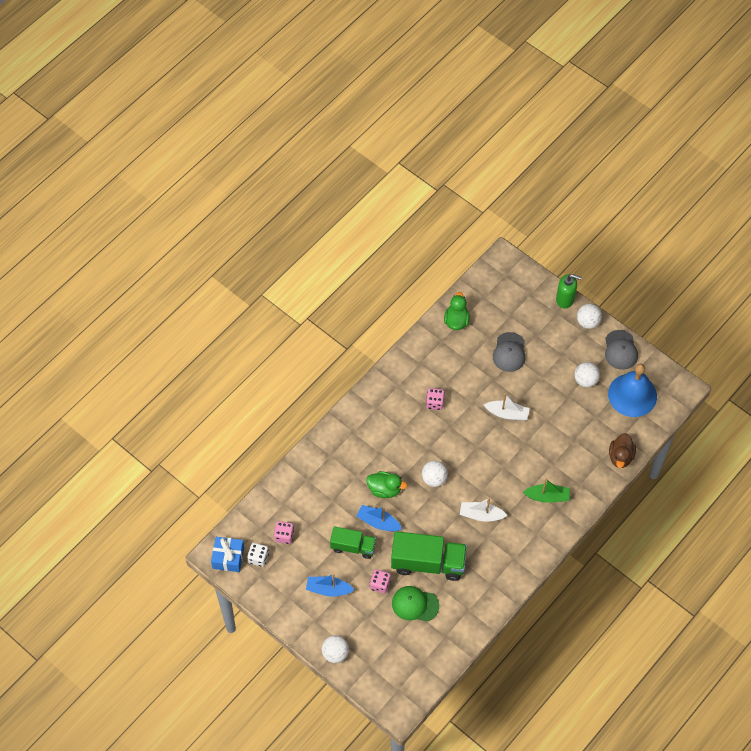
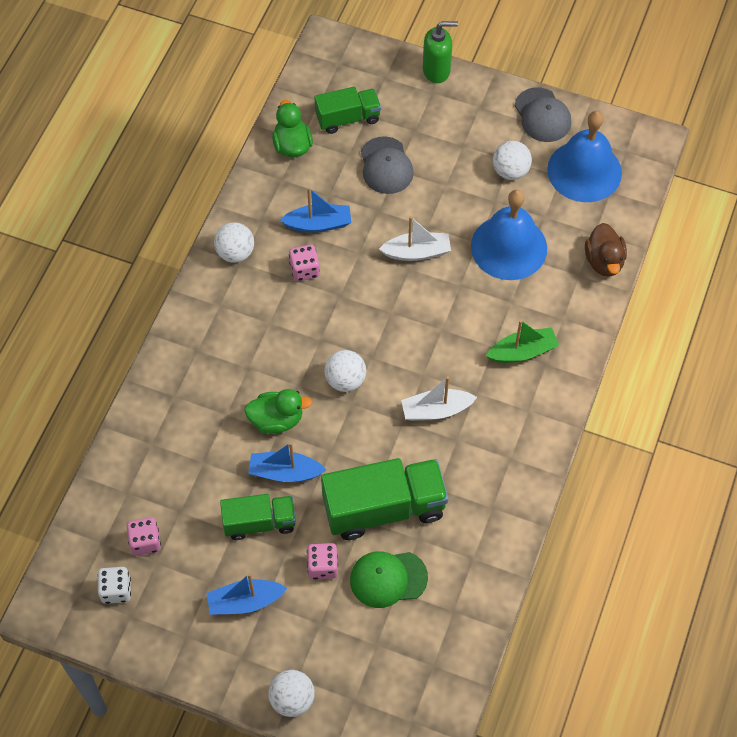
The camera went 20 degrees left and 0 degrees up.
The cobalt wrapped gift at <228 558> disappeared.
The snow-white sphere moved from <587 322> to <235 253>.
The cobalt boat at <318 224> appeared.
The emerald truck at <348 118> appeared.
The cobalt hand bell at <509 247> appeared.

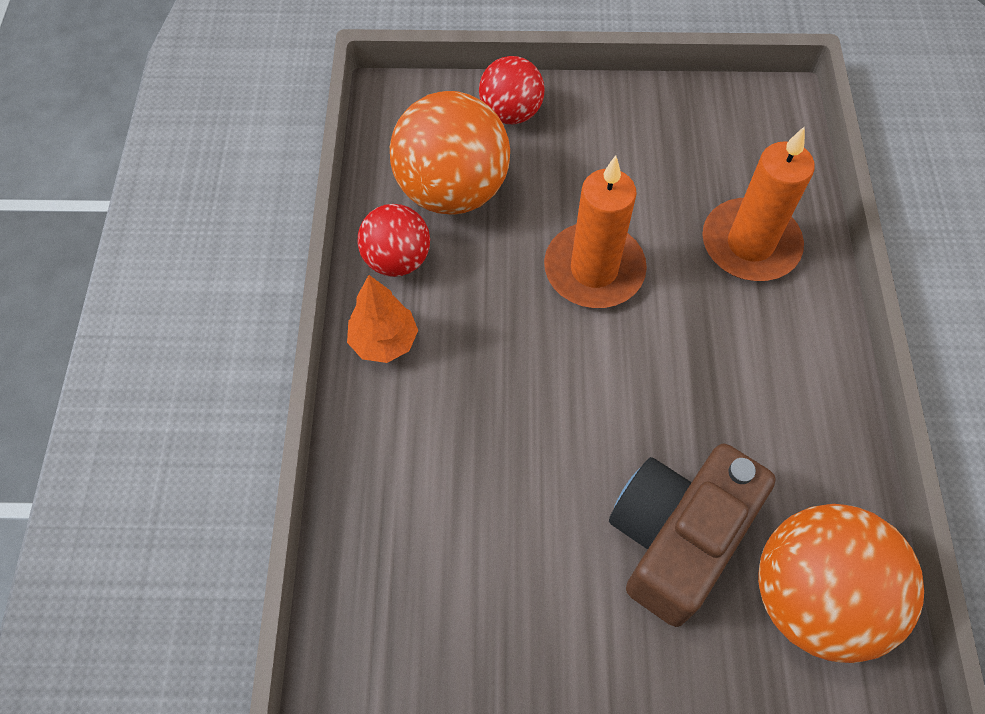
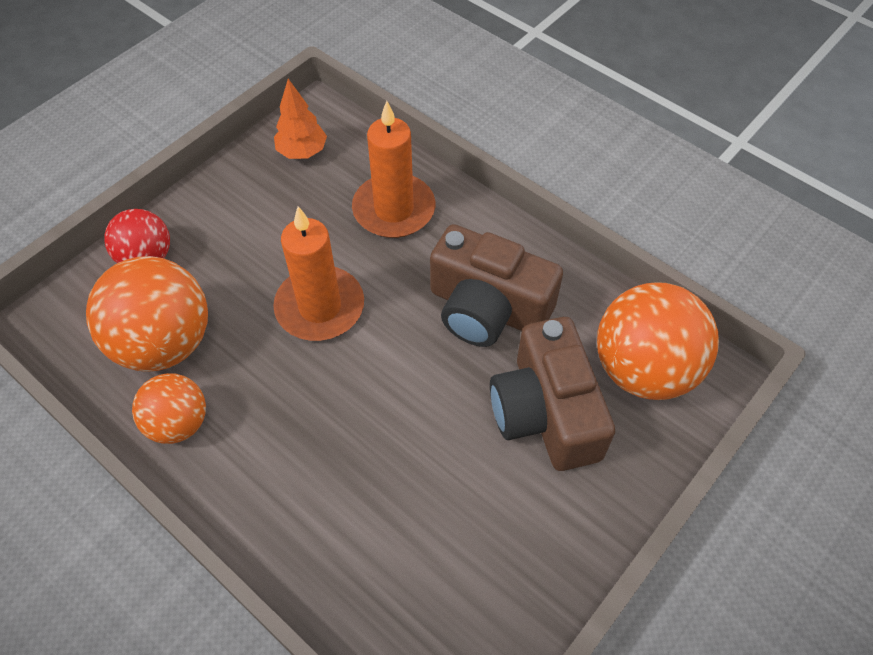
The camera went 50 degrees left and 5 degrees down.
The bright orange toy tree moved from <384 342> to <302 152>.
The crimson sphere at <397 260> became the bright orange sphere at <178 423>.
The brown camera at <487 308> appeared.

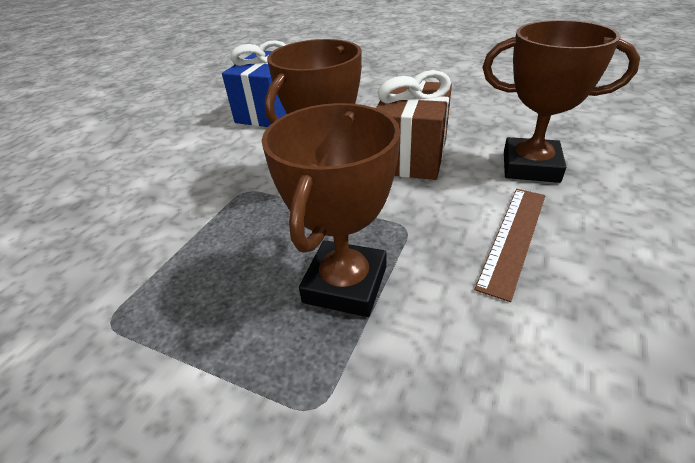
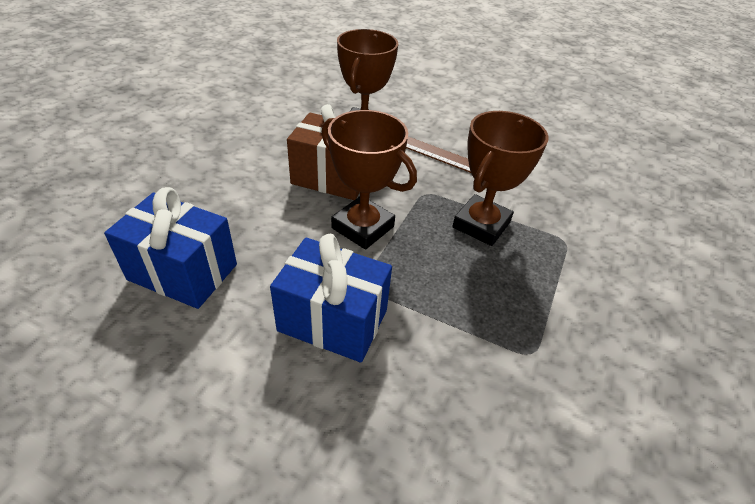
The camera went 95 degrees left and 5 degrees up.
The brown award cup at <345 284> turned 75 degrees counterclockwise.
The cobalt wrapped gift at <333 320> appeared.

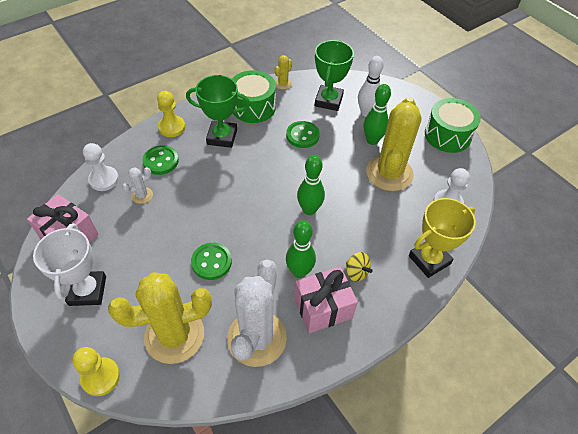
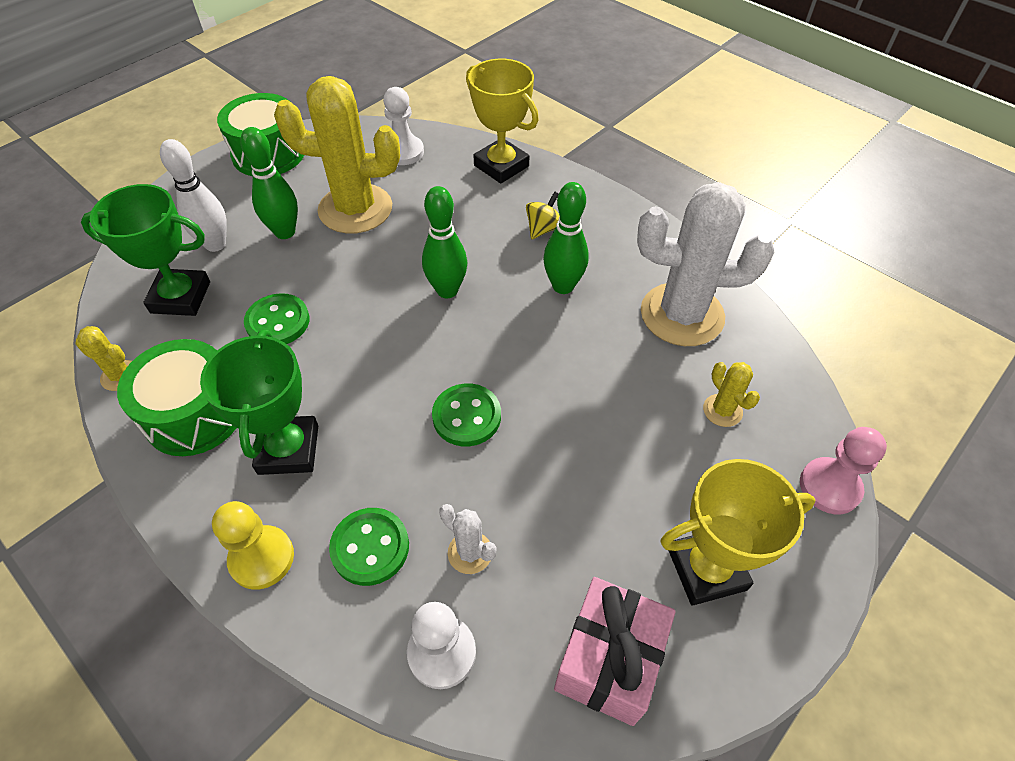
The camera went 100 degrees left and 0 degrees up.
The snow-white award cup at <87 291> became the golden award cup at <706 569>.
The golden chess pawn at <101 377> became the rose-pink chess pawn at <829 487>.
The golden saguaro cactus at <174 335> changed to 0.43 times the size.
The emerald button moved from <211 262> to <466 416>.
The rose-pink wrapped gift at <323 308> disappeared.

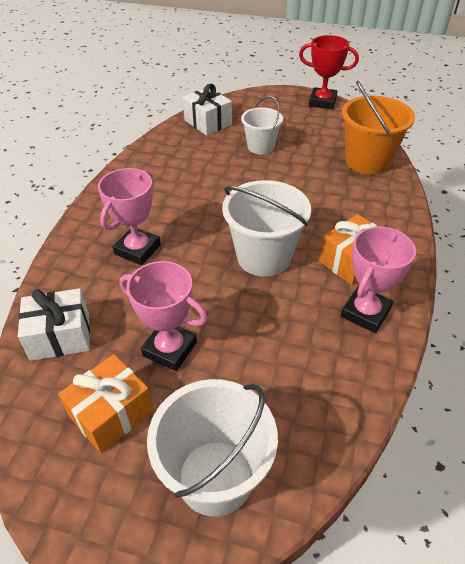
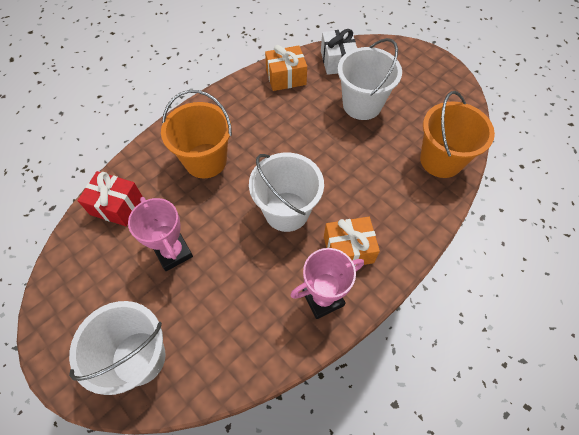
The camera went 30 degrees right and 15 degrees up.
The snow-white wrapped gift at <60 336> became the crimson wrapped gift at <116 206>.
The bright orange wrapped gift moved from <111 413> to <286 77>.
The rose-pink award cup at <137 249> was replaced by the bright orange sand bucket at <205 160>.
The snow-white sand bucket at <261 146> changed to 1.60 times the size.
The crimson award cup at <322 102> disappeared.

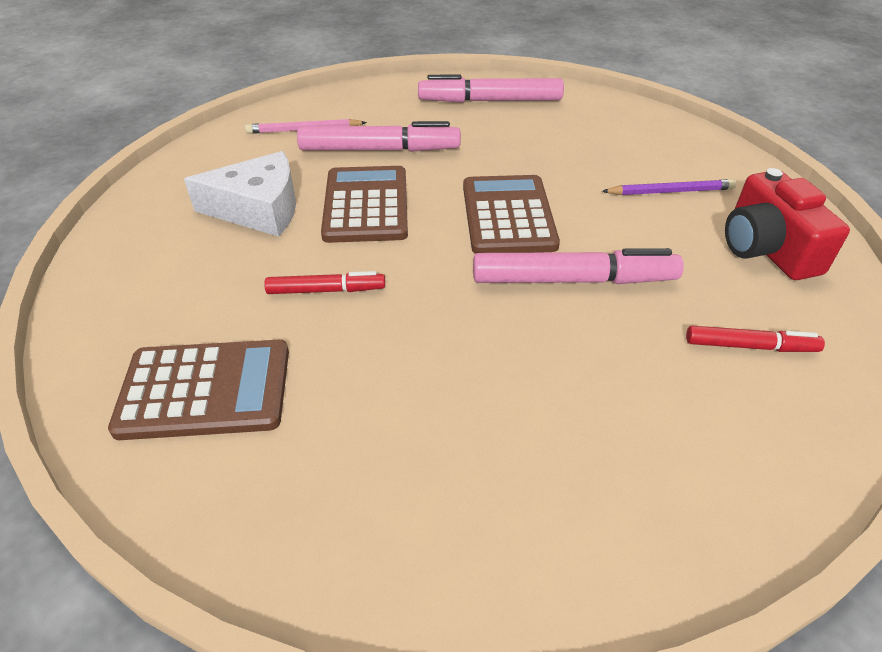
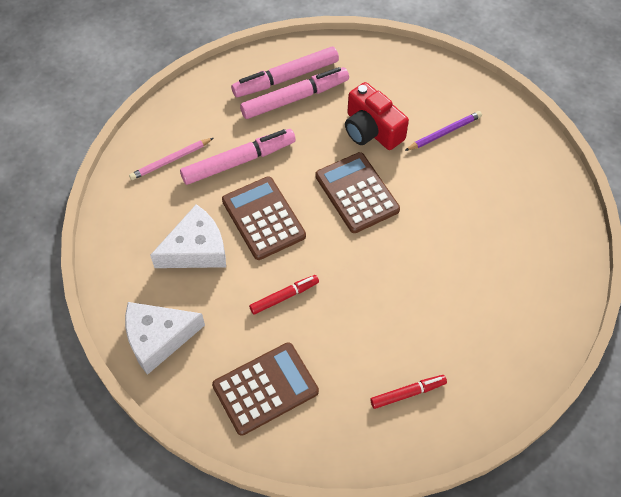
The camera went 25 degrees left and 15 degrees up.
The rose-pink felt pen moved from <573 280> to <295 98>.
The crimson felt pen moved from <750 346> to <407 393>.
The crimson camera moved from <766 249> to <371 130>.
The snow-white cheese at <158 338> appeared.

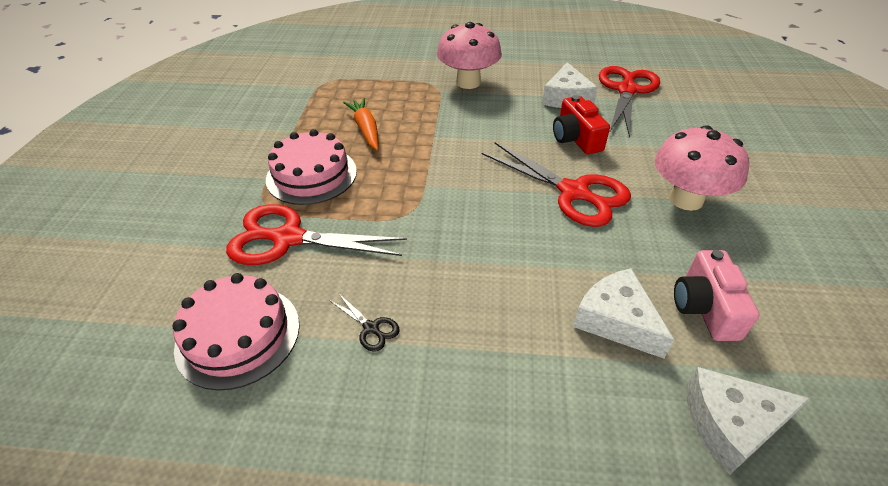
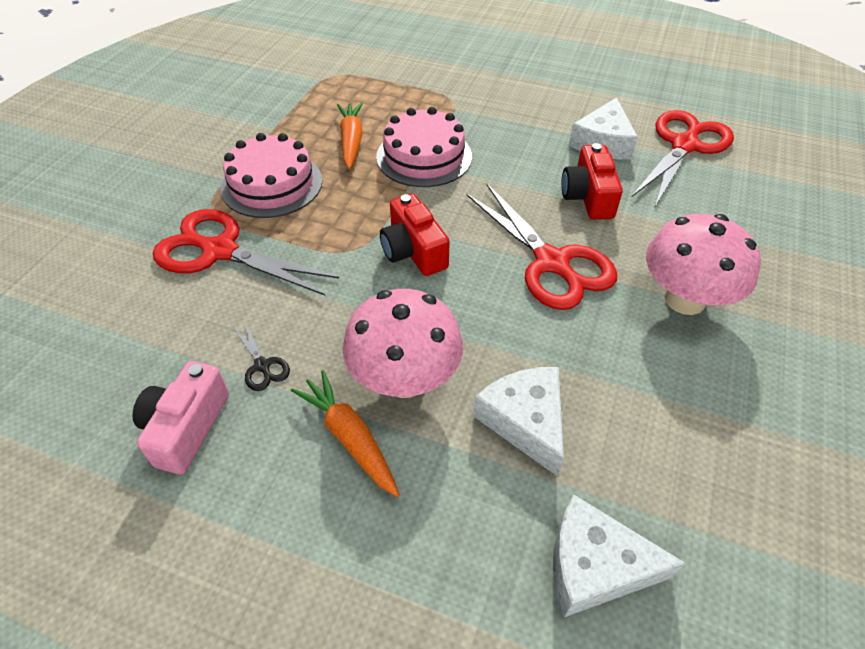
The camera went 15 degrees right and 5 degrees up.
The rose-pink layer cake moved from <238 335> to <424 156>.
The rose-pink toadstool moved from <468 82> to <405 379>.
The rose-pink camera moved from <705 308> to <186 428>.
The bright orange toy carrot at <349 437> appeared.
The crimson camera at <413 251> appeared.

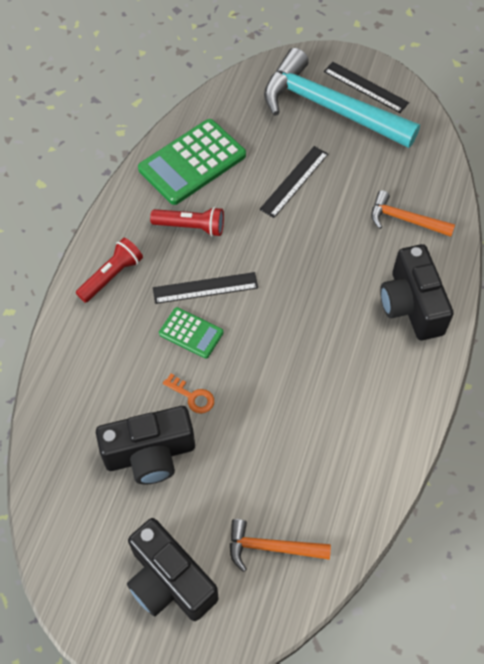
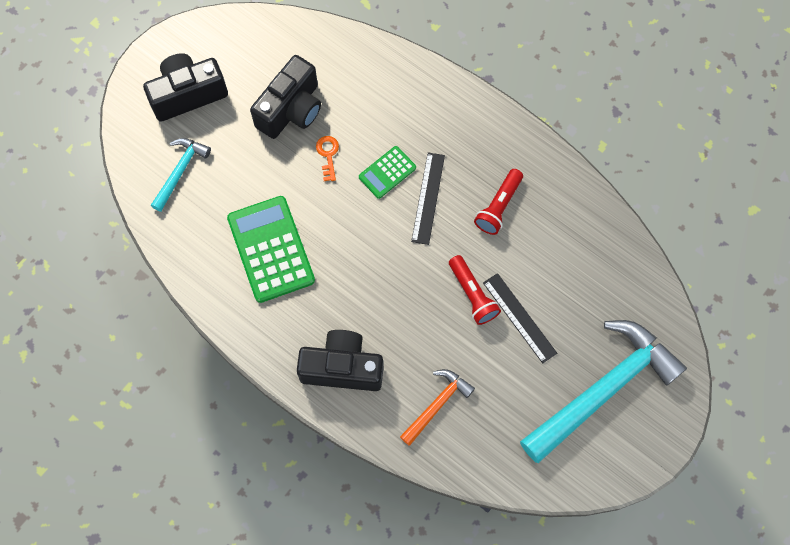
The camera went 110 degrees right and 10 degrees up.
The crimson pocket torch moved from <111 276> to <472 294>.
The jet-black camera at <150 454> turned 150 degrees counterclockwise.
The emerald adding machine moved from <192 162> to <271 249>.
The bright orange key at <192 396> turned 120 degrees clockwise.
The bright orange carpenter's hammer at <271 547> became the teal carpenter's hammer at <180 171>.
The jet-black measuring stick at <365 87> disappeared.

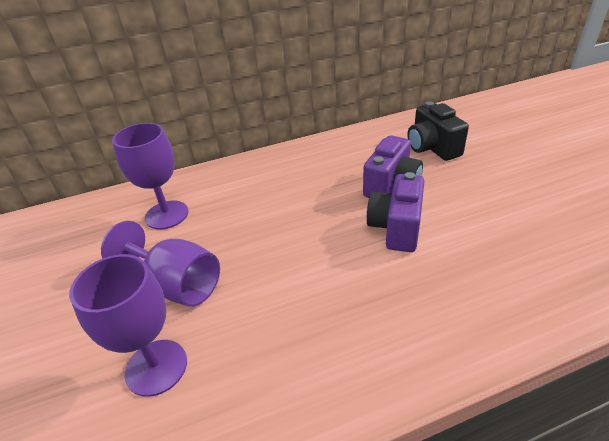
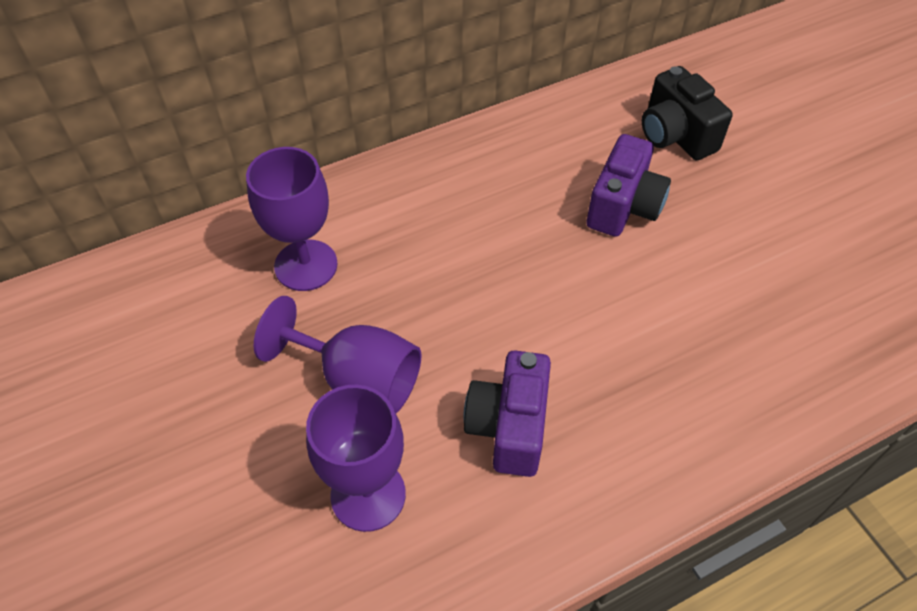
The camera went 10 degrees left and 15 degrees up.
The violet camera moved from <396 228> to <509 427>.

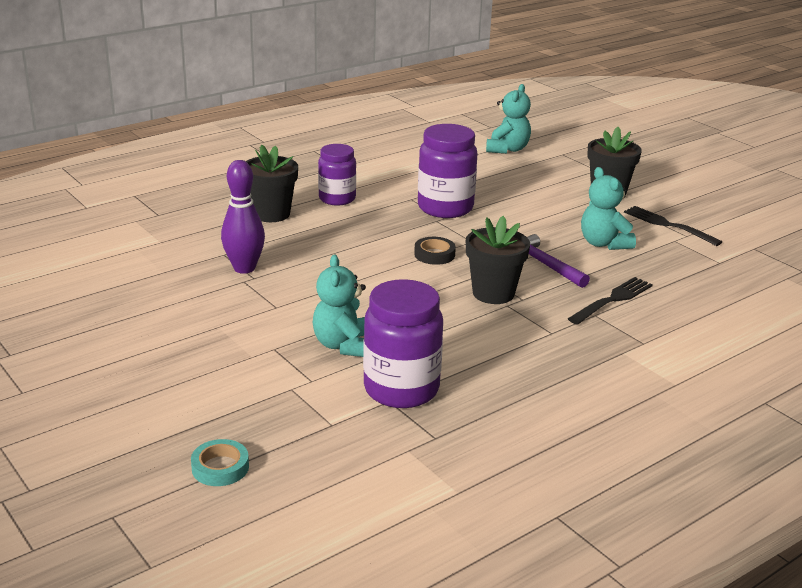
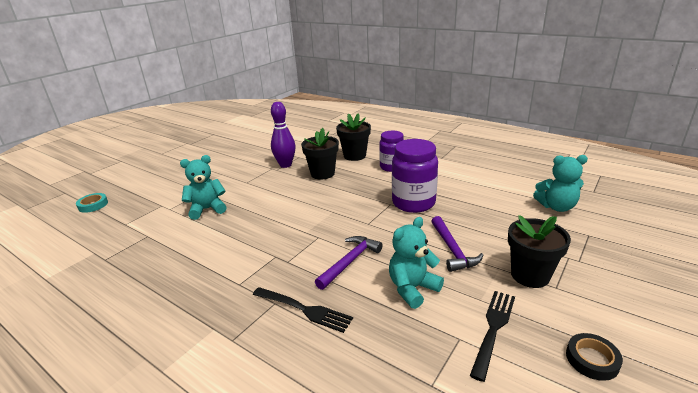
The camera went 75 degrees right and 0 degrees up.
The violet preserve jar at <401 389> disappeared.
The jet-black tape moved from <434 254> to <592 359>.
The jet-black potted plant moved from <493 293> to <322 174>.
The violet carpenter's hammer at <452 250> appeared.

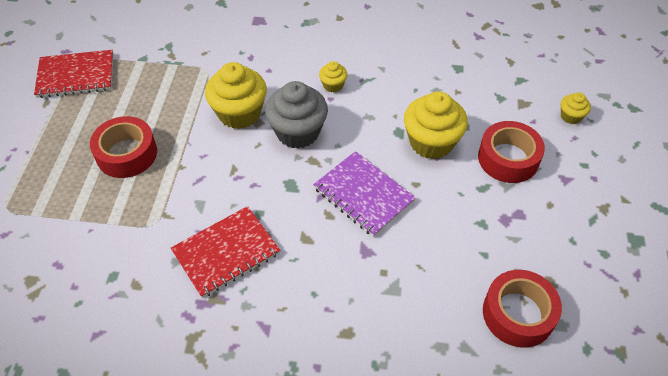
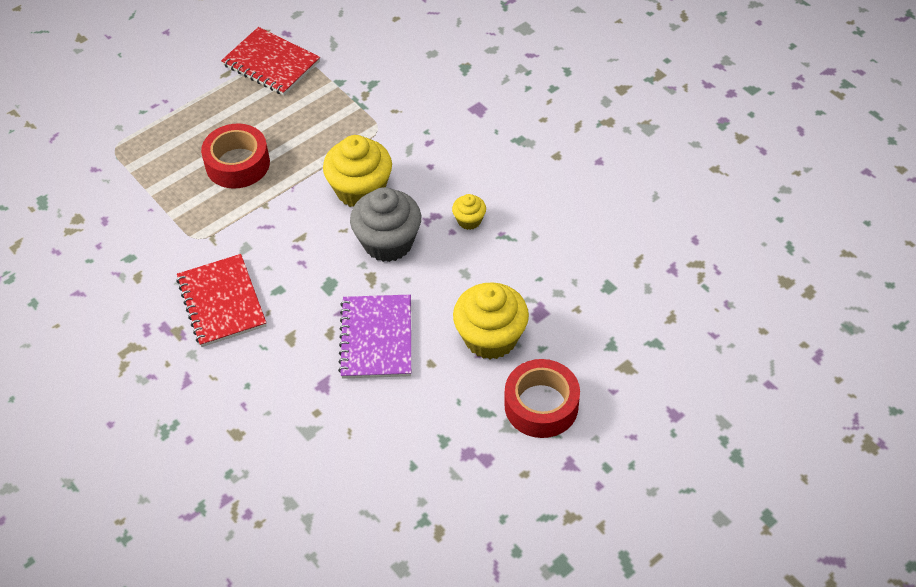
The camera went 45 degrees right and 0 degrees up.
The crimson notebook at <226 252> turned 60 degrees clockwise.
The crimson tape at <518 314> disappeared.
The golden cupcake at <570 116> disappeared.

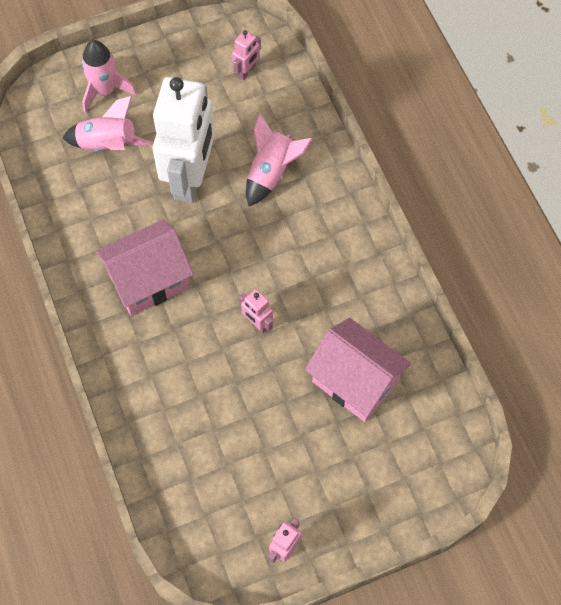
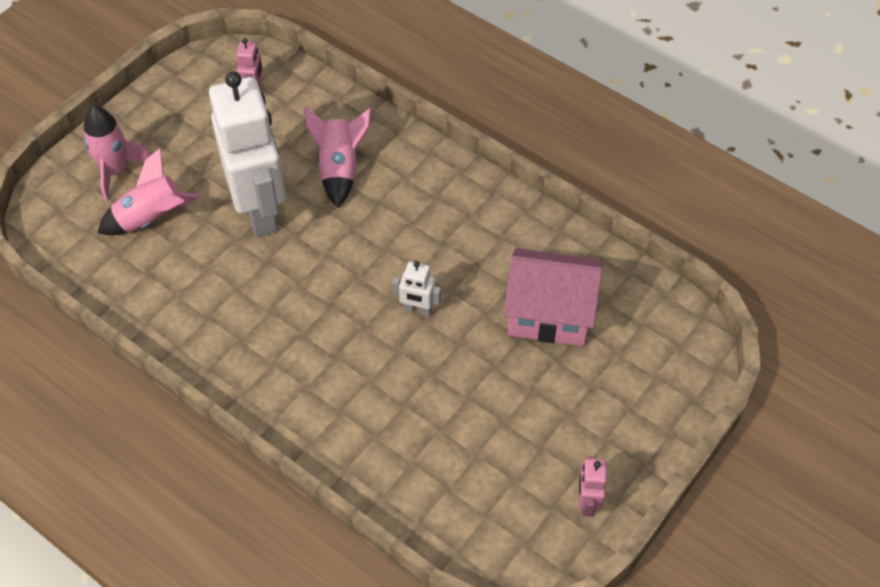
The camera went 30 degrees left and 10 degrees down.
The rose-pink house at <149 281> disappeared.
The rose-pink robot at <257 323> became the snow-white robot at <417 310>.

